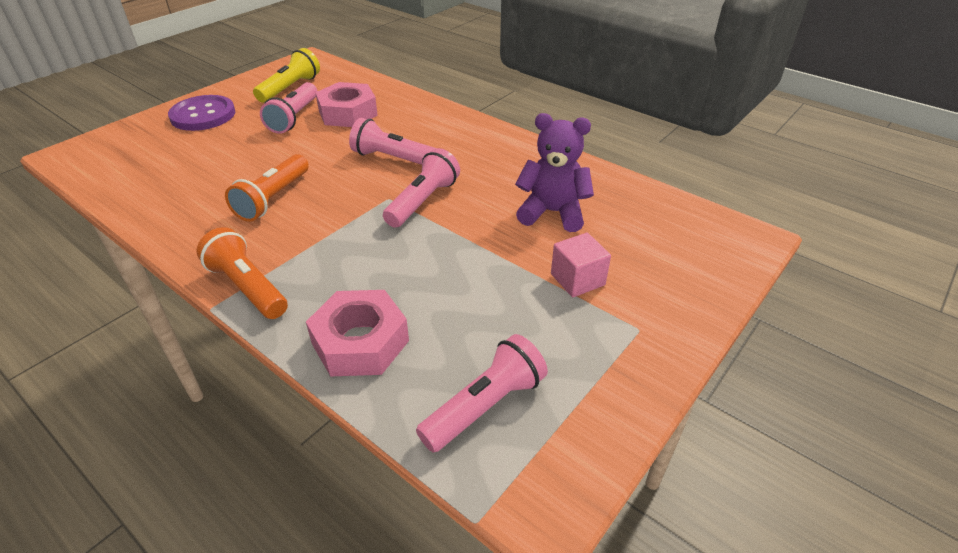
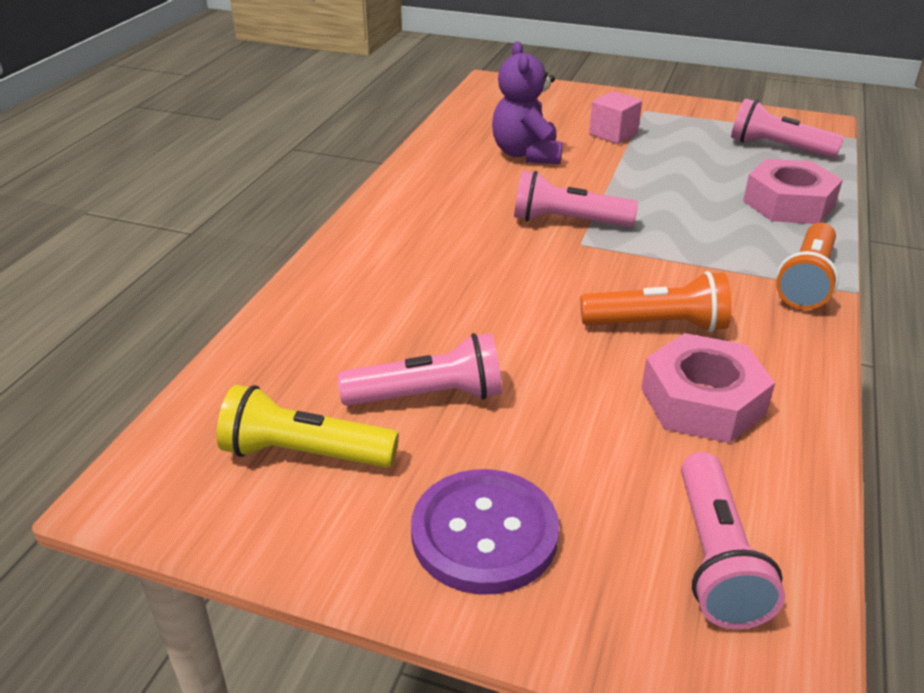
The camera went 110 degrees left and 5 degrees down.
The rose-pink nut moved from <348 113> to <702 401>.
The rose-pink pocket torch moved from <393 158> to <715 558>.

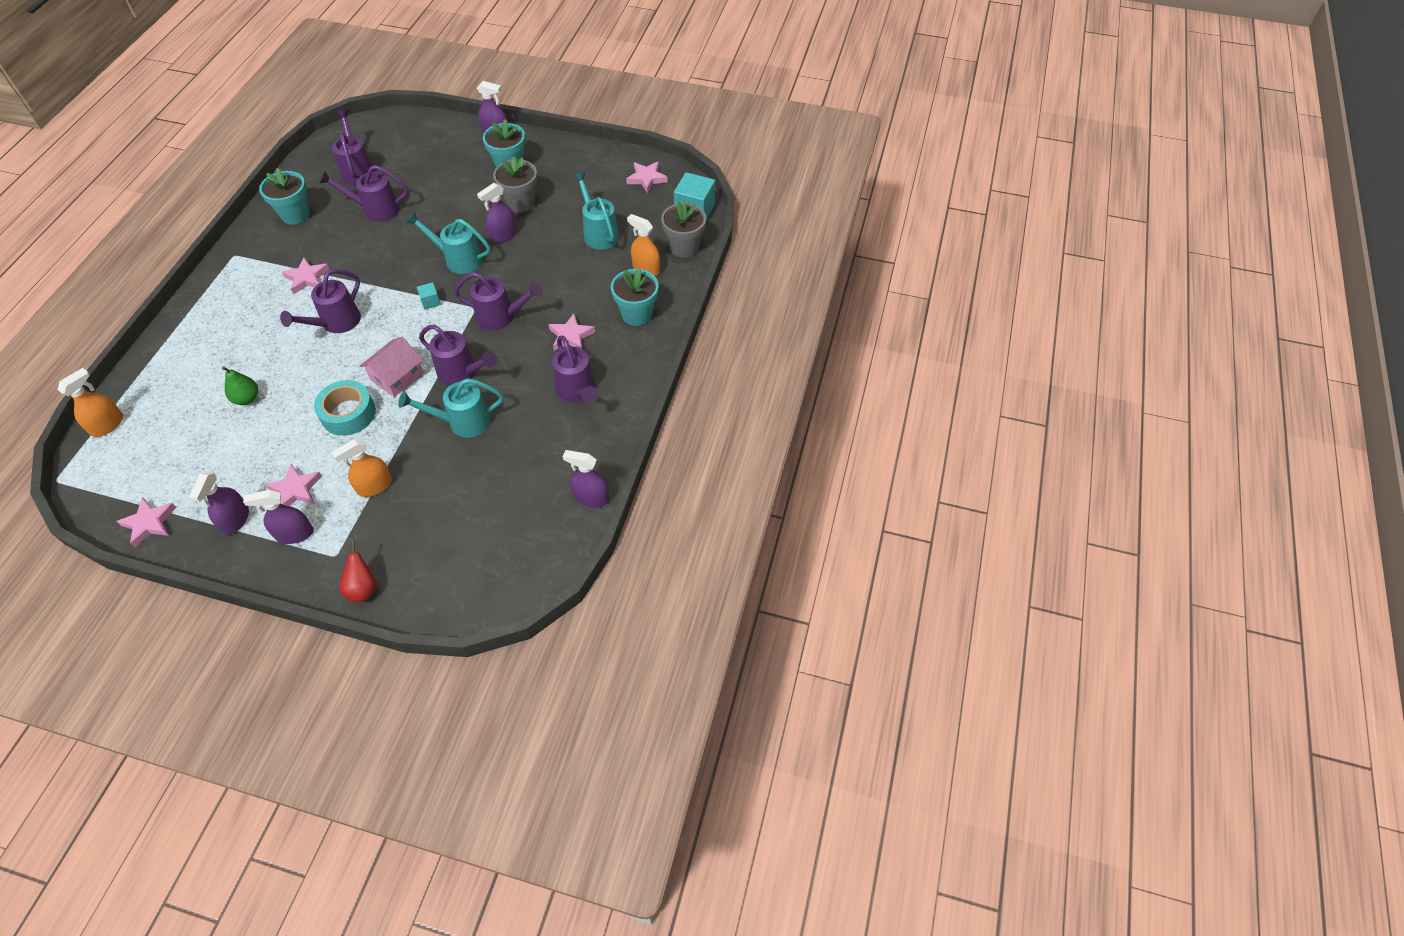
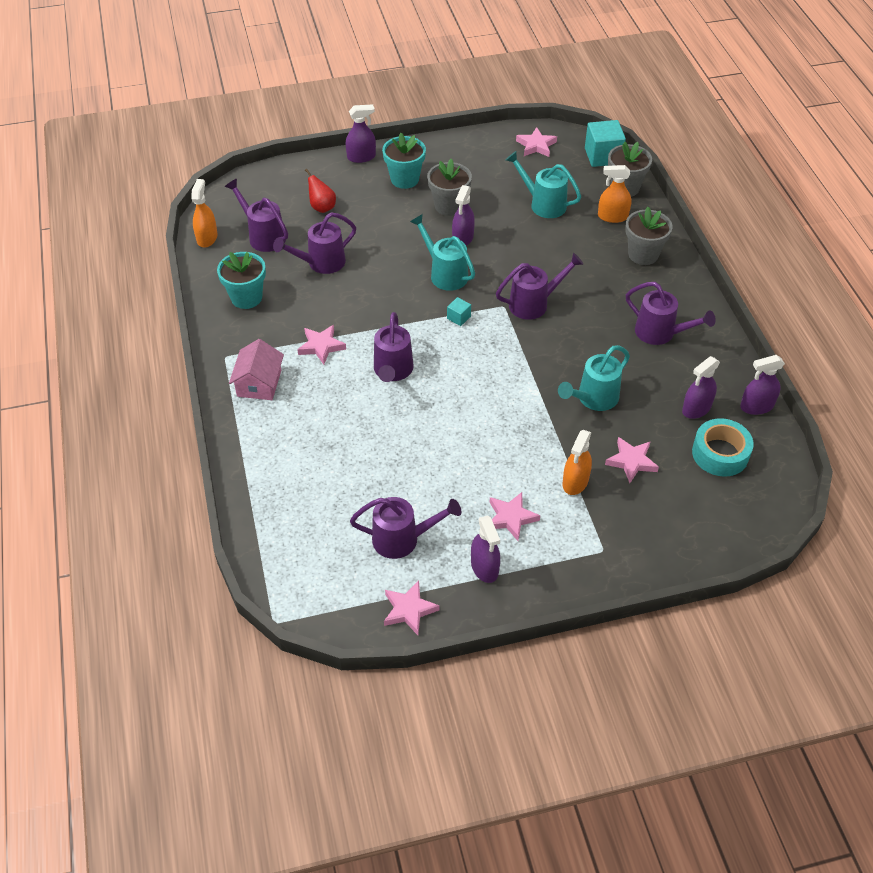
The camera went 30 degrees left and 5 degrees down.
The bright orange sprayer moved from <107 425> to <207 238>.
The emerald toy pear at <247 398> disappeared.
The violet sprayer moved from <294 534> to <696 408>.
The teal tape moved from <348 413> to <720 453>.
The crimson toy pear moved from <363 588> to <322 207>.
The rose-pink house moved from <397 376> to <259 383>.
The teal sprinkling can at <458 259> turned 60 degrees clockwise.
The violet sprinkling can moved from <462 373> to <403 539>.
The rose-pink star moved from <571 336> to <631 461>.
The teal potted plant at <637 314> became the grey potted plant at <643 254>.

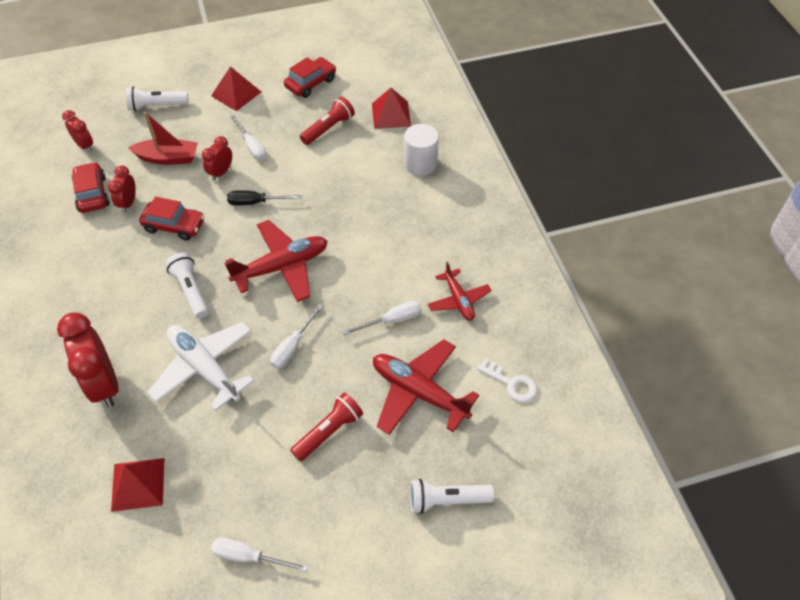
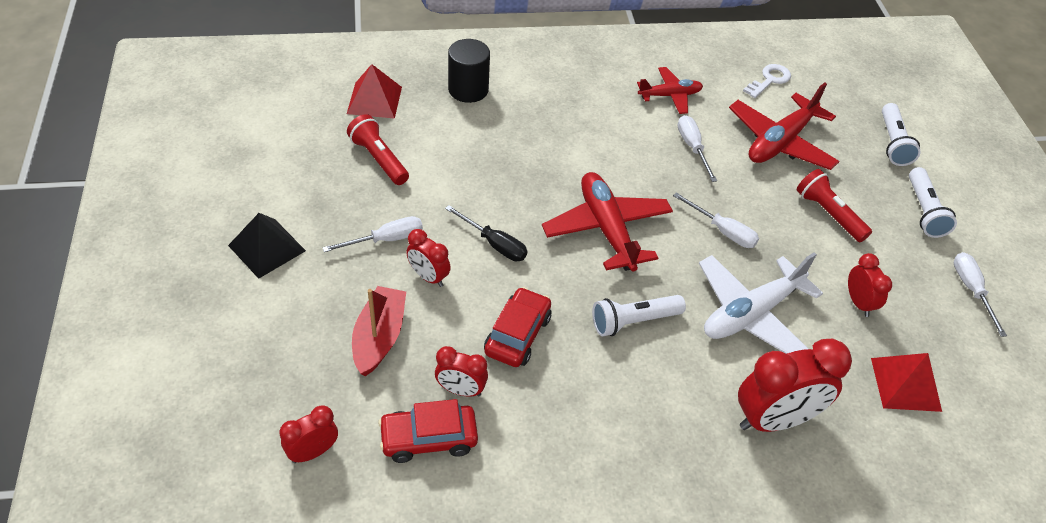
The camera went 85 degrees left and 5 degrees down.
The snow-white pocket torch moved from <157 106> to <924 211>.
The crimson pyramid at <236 94> became the jet-black pyramid at <267 248>.
The snow-white screwdriver at <249 557> turned 150 degrees clockwise.
The jet-black screwdriver at <256 202> turned 60 degrees counterclockwise.
The crimson toy car at <311 83> disappeared.
The snow-white solid cylinder at <420 164> became the jet-black solid cylinder at <468 89>.
The crimson clock at <858 303> appeared.

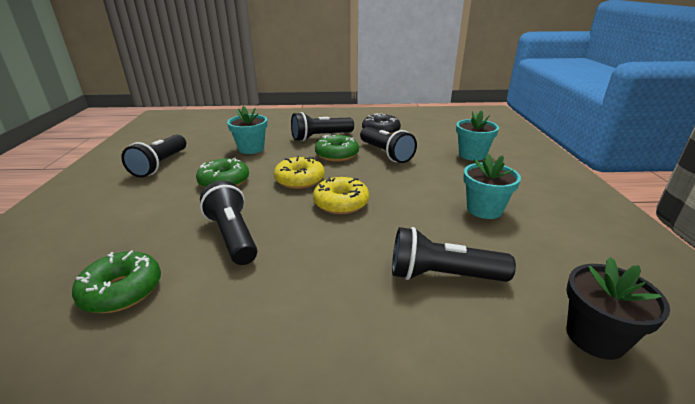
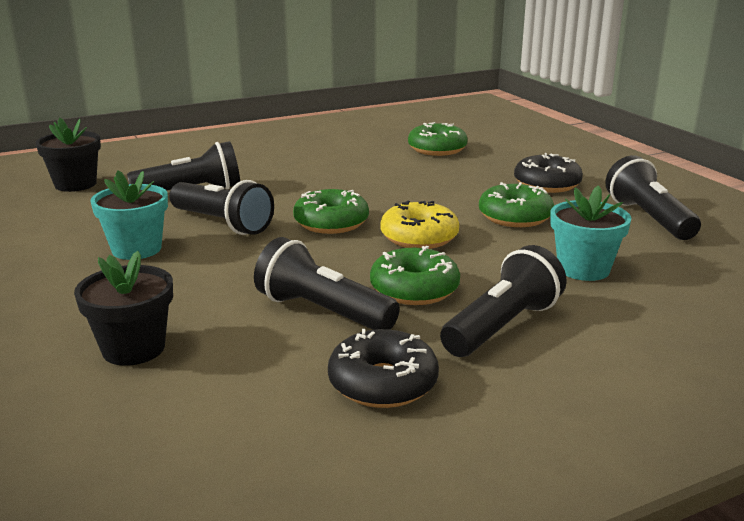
The camera went 155 degrees right and 5 degrees down.
The jet-black pocket torch moved from <233 236> to <222 223>.
The golden glazed donut at <341 203> became the emerald glazed donut at <331 223>.
The teal potted plant at <472 155> became the jet-black potted plant at <133 349>.
The jet-black glazed donut at <547 184> appeared.

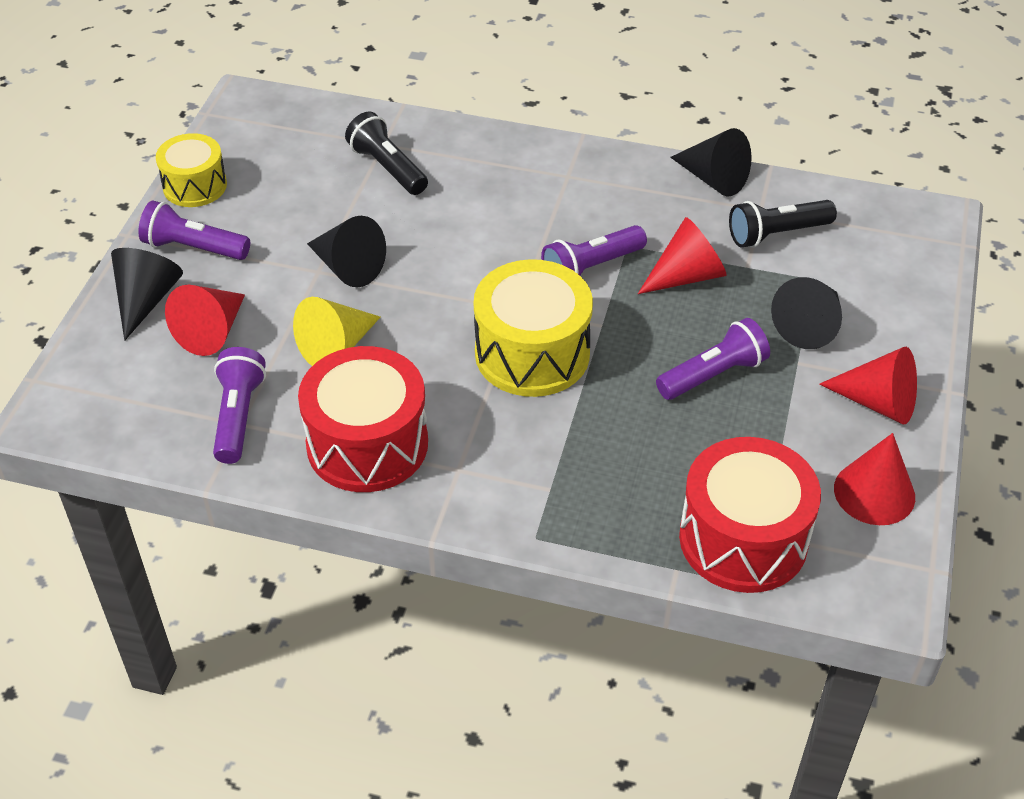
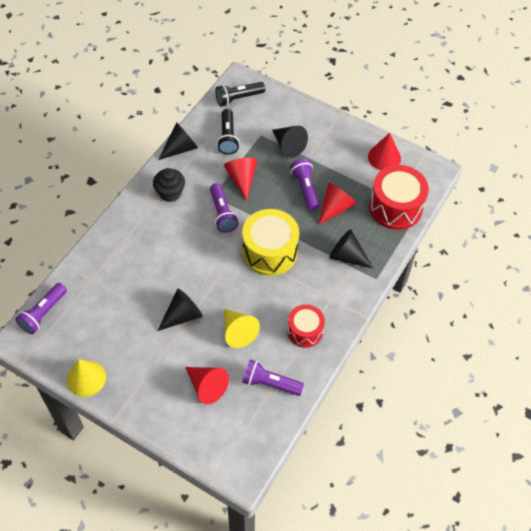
The camera went 75 degrees left and 10 degrees up.
The jet-black solid cone moved from <146 299> to <347 256>.
The violet pocket torch moved from <193 248> to <43 313>.
The golden snare drum at <195 186> was replaced by the golden solid cone at <86 378>.
The crimson snare drum at <367 444> changed to 0.61 times the size.
The jet-black pocket torch moved from <387 168> to <238 98>.
The crimson solid cone moved from <878 402> to <335 208>.
The jet-black cupcake at <170 193> appeared.

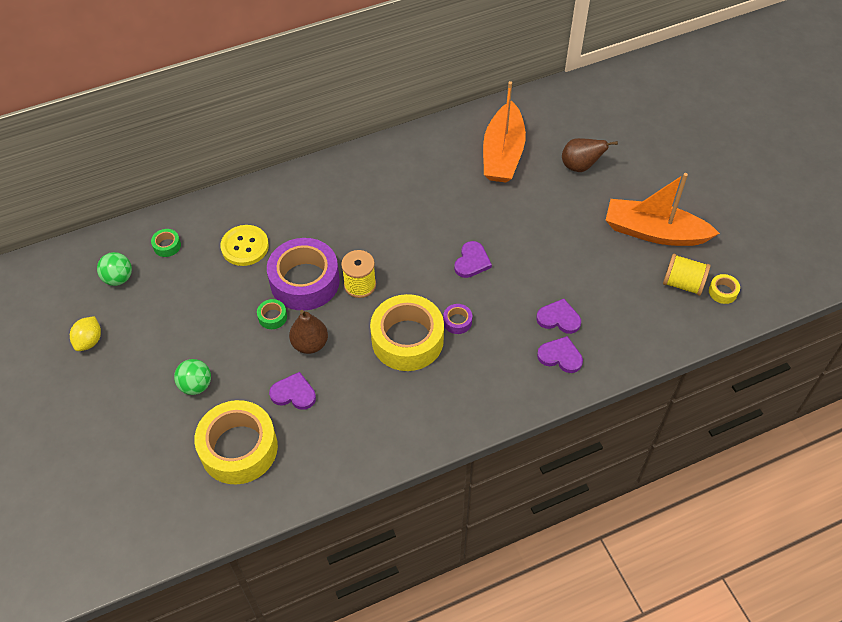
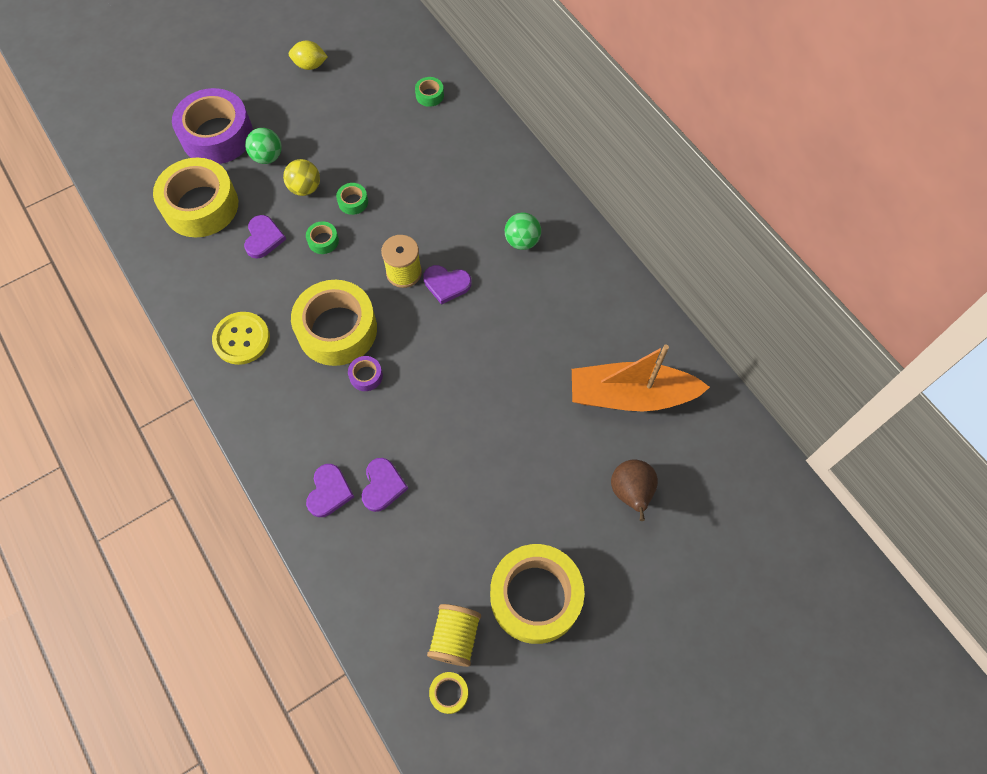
The camera went 80 degrees right and 10 degrees up.
The emerald sphere moved from <118 278> to <522 241>.
The golden button moved from <245 246> to <242 339>.
The violet tape moved from <305 281> to <217 135>.
The brown toy pear at <310 344> was replaced by the emerald tape at <323 241>.
The violet love heart moved from <472 261> to <446 284>.
The bright orange boat at <654 232> was replaced by the golden tape at <535 596>.
The golden sphere at <305 188> appeared.

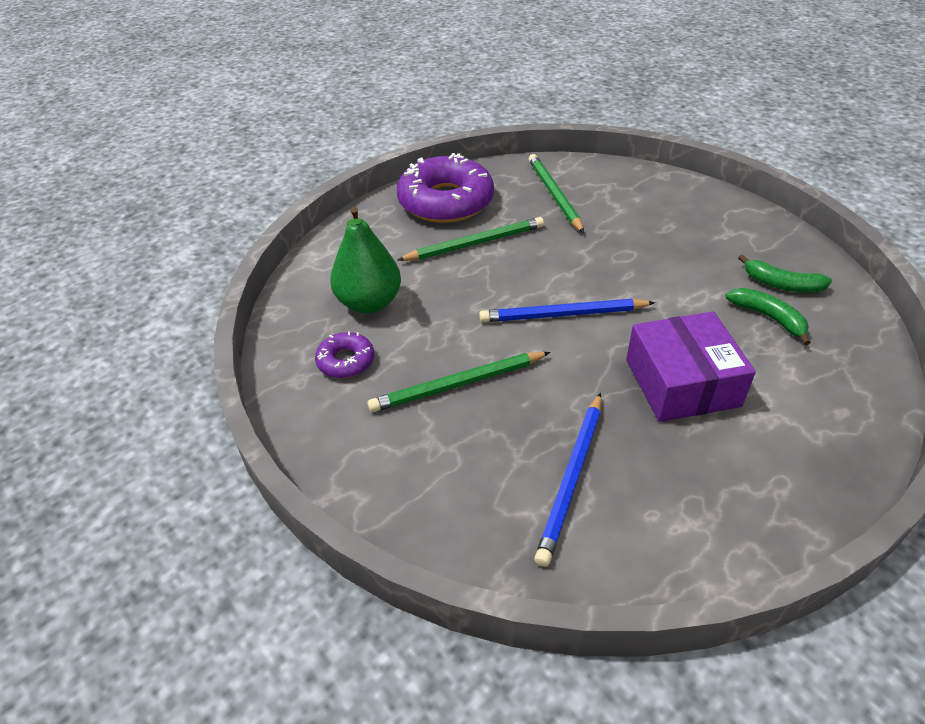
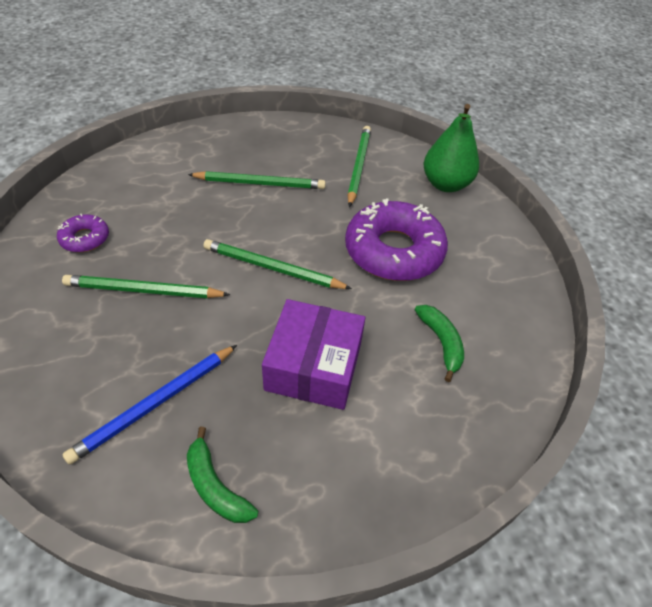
The camera went 20 degrees right and 5 degrees up.
The emerald toy pear moved from <369 303> to <445 184>.
The violet glazed donut moved from <446 201> to <393 251>.
The cobalt wooden pencil at <562 315> became the emerald wooden pencil at <272 268>.
The emerald banana moved from <781 284> to <215 486>.

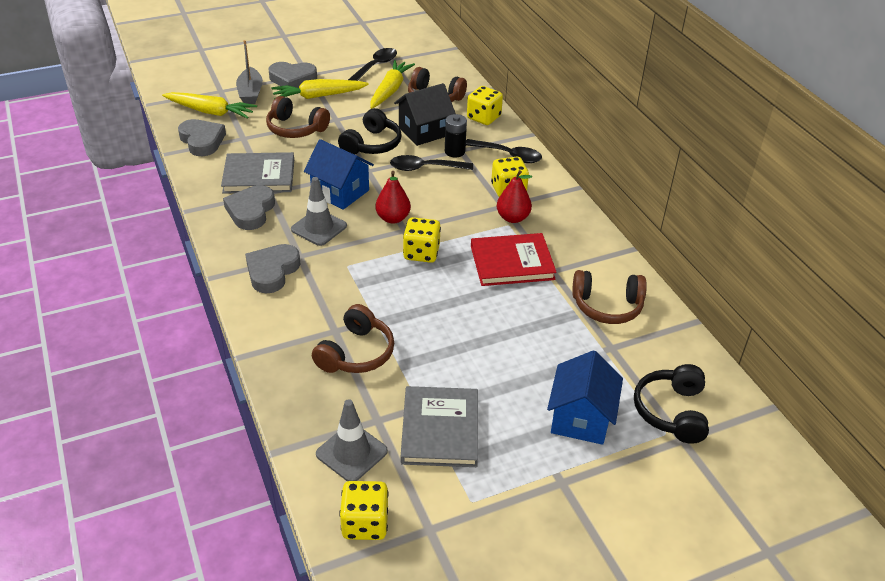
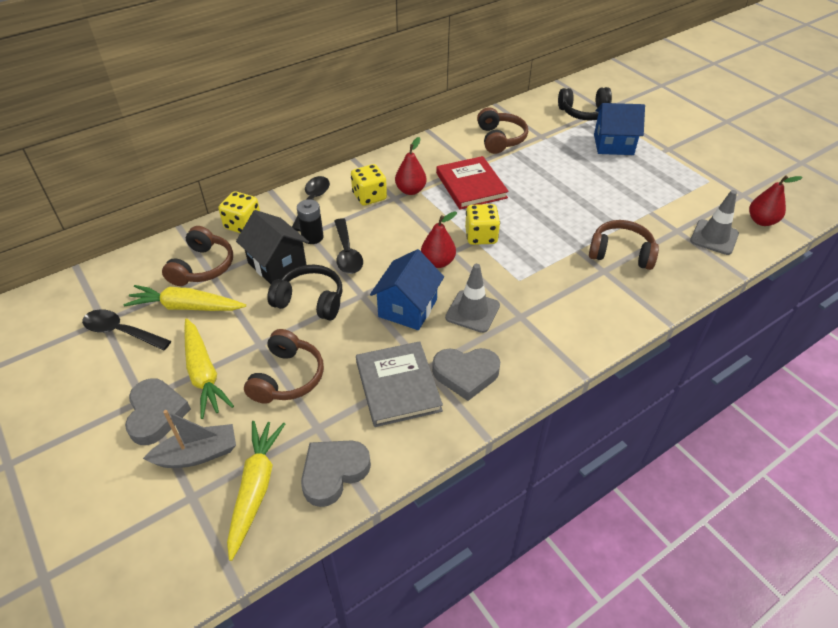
The camera went 100 degrees left and 5 degrees up.
The grey love heart at <272 271> disappeared.
The golden game die at <365 523> was replaced by the crimson toy pear at <761 221>.
The grey hardback at <440 429> disappeared.

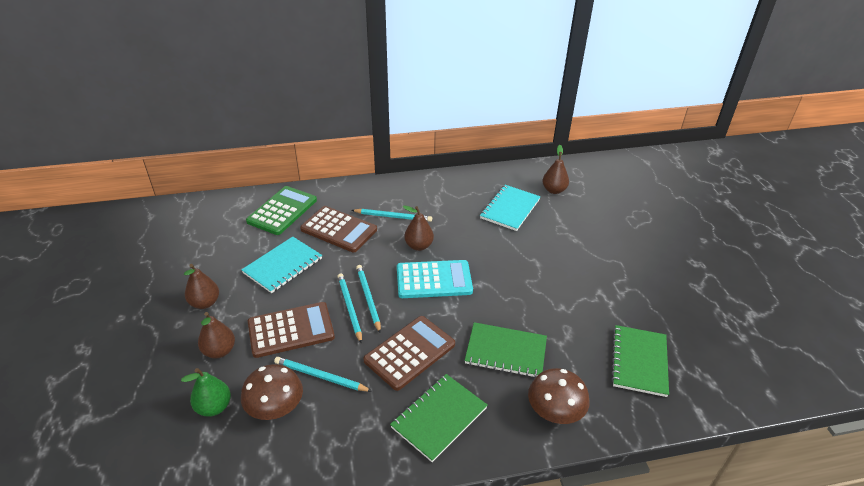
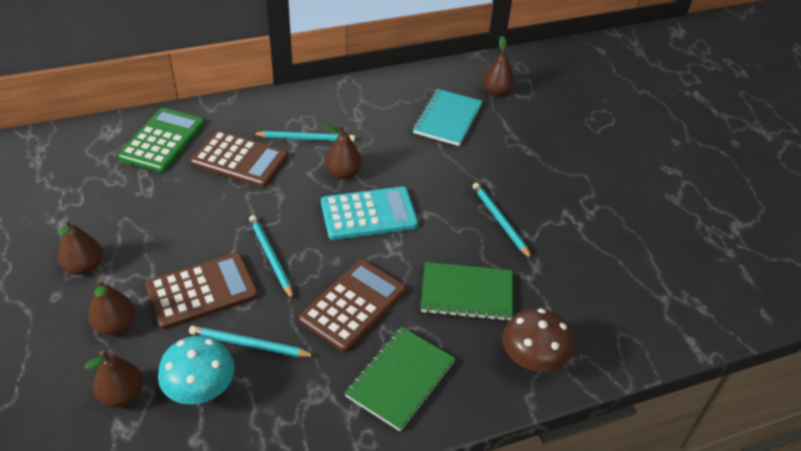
The camera went 10 degrees left and 5 degrees up.
The emerald toy pear at <214 407> became the brown toy pear at <122 395>.
The teal notebook at <283 266> disappeared.
The brown toadstool at <275 408> became the teal toadstool at <200 388>.
The teal wooden pencil moved from <368 298> to <500 221>.
The emerald notebook at <639 361> disappeared.

